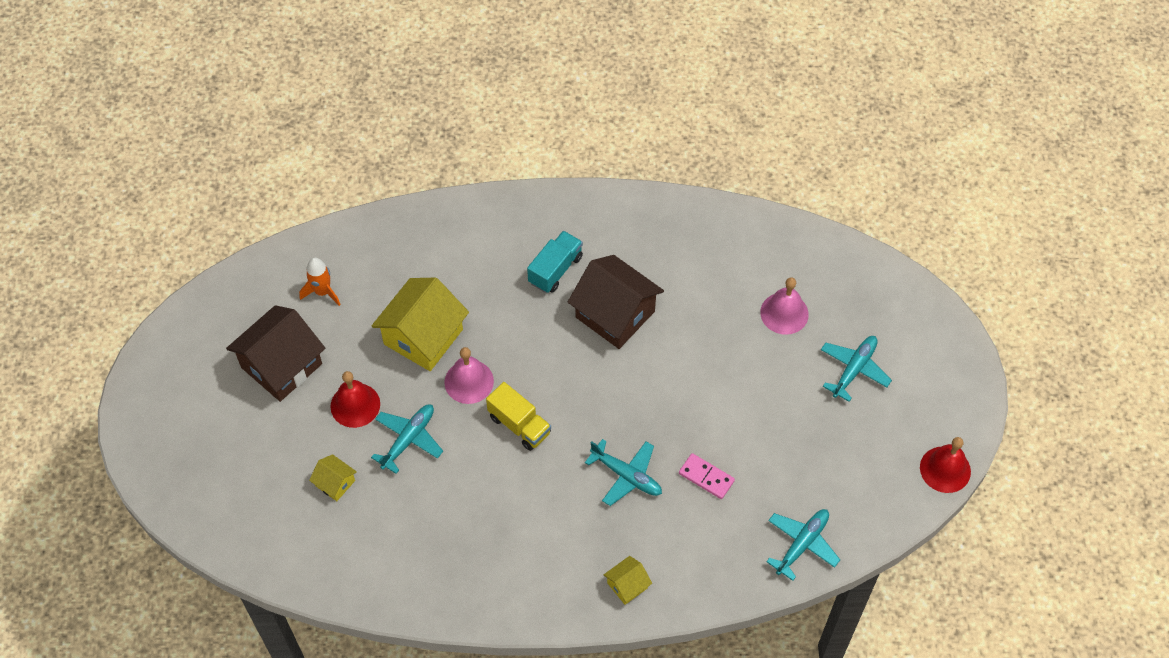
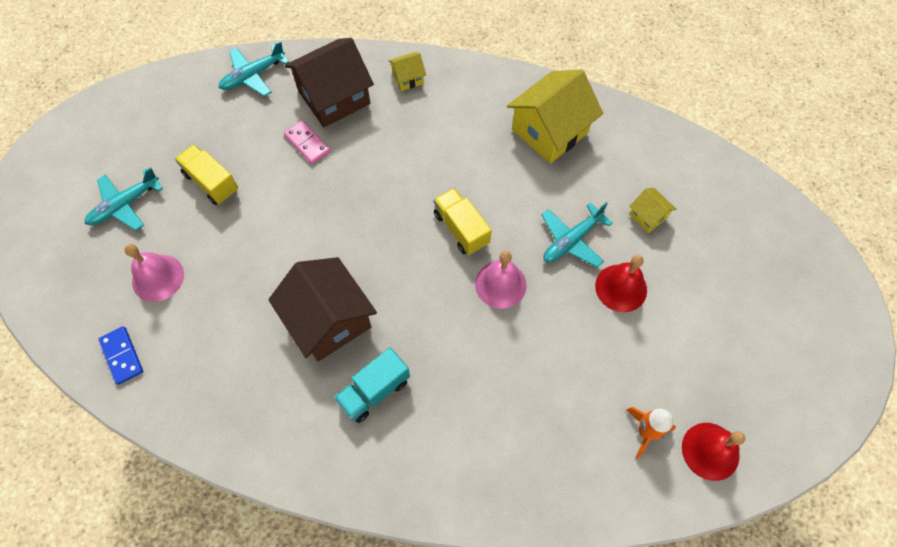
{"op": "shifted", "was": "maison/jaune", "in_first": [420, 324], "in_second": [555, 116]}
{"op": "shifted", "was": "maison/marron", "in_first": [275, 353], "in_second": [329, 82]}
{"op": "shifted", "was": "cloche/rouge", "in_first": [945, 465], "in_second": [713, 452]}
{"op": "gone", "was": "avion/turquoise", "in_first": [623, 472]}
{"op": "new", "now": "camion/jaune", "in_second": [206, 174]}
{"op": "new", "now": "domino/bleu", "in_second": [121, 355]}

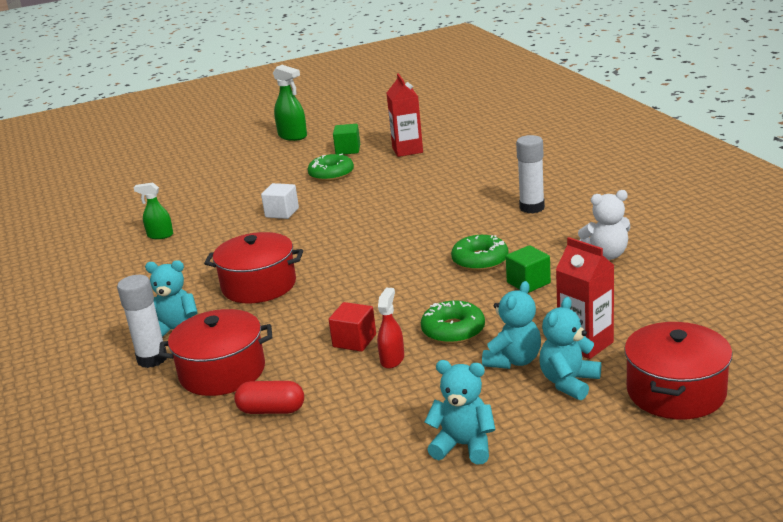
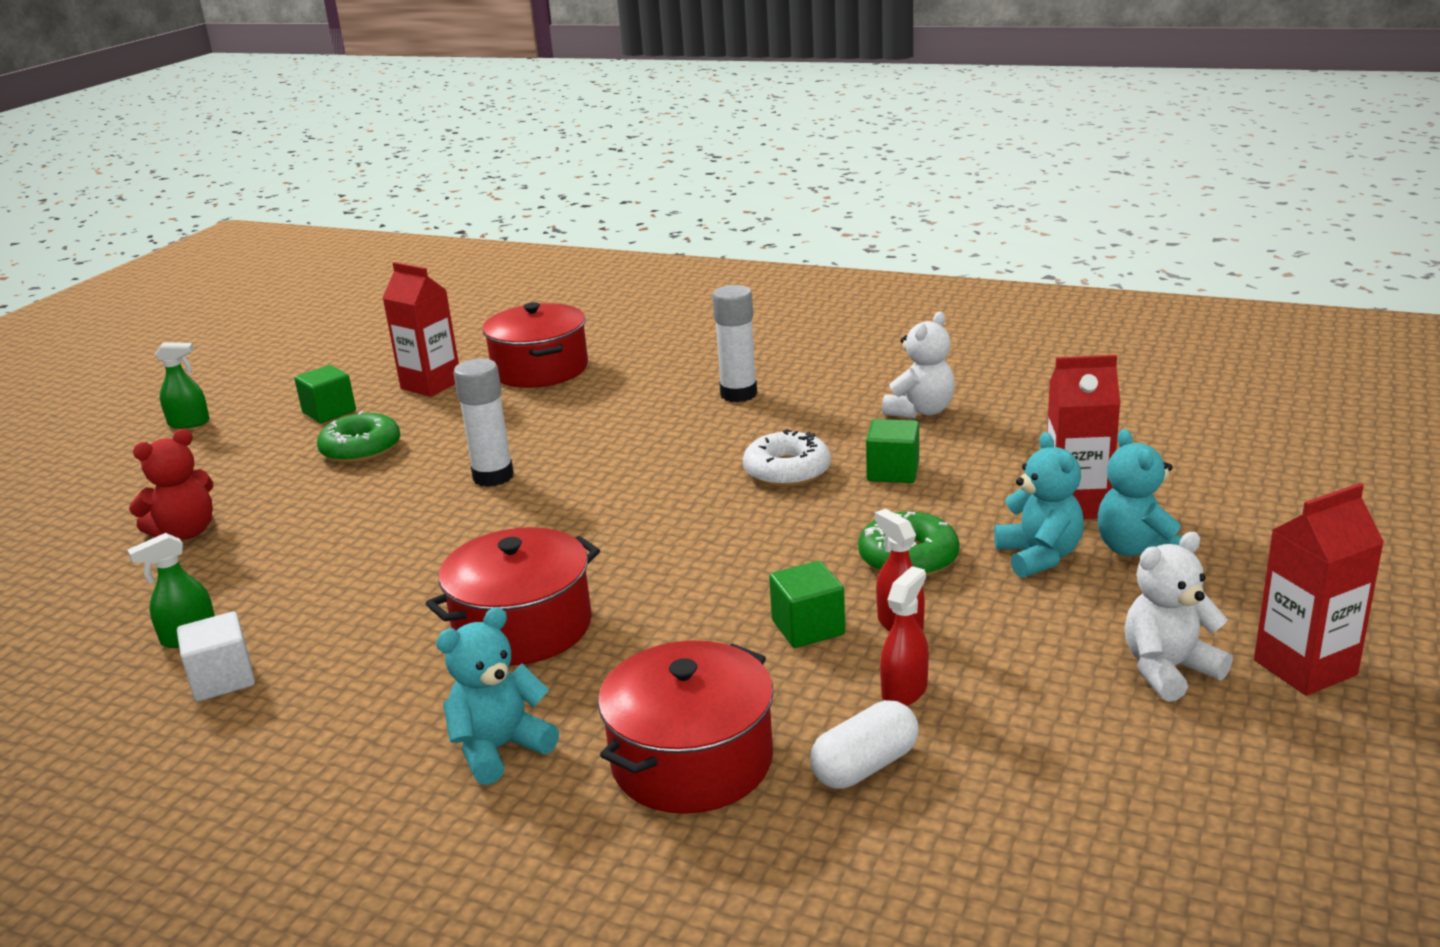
{"op": "scaled", "was": "vaporisateur/vert", "in_first": [290, 103], "in_second": [182, 385], "ratio": 0.65}
{"op": "shifted", "was": "cube/blanc", "in_first": [280, 201], "in_second": [216, 656]}
{"op": "repainted", "was": "beignet/vert", "now": "beignet/blanc", "in_first": [480, 253], "in_second": [787, 458]}
{"op": "shifted", "was": "bâton de colle/blanc", "in_first": [142, 321], "in_second": [483, 423]}
{"op": "repainted", "was": "cube/rouge", "now": "cube/vert", "in_first": [352, 327], "in_second": [807, 604]}
{"op": "shifted", "was": "marmite/rouge", "in_first": [678, 370], "in_second": [535, 345]}
{"op": "repainted", "was": "ours en peluche/turquoise", "now": "ours en peluche/blanc", "in_first": [460, 412], "in_second": [1179, 617]}
{"op": "repainted", "was": "gélule/rouge", "now": "gélule/blanc", "in_first": [269, 397], "in_second": [864, 744]}
{"op": "new", "now": "ours en peluche/rouge", "in_second": [171, 484]}
{"op": "new", "now": "brique de lait/rouge", "in_second": [1319, 589]}
{"op": "new", "now": "vaporisateur/rouge", "in_second": [904, 636]}

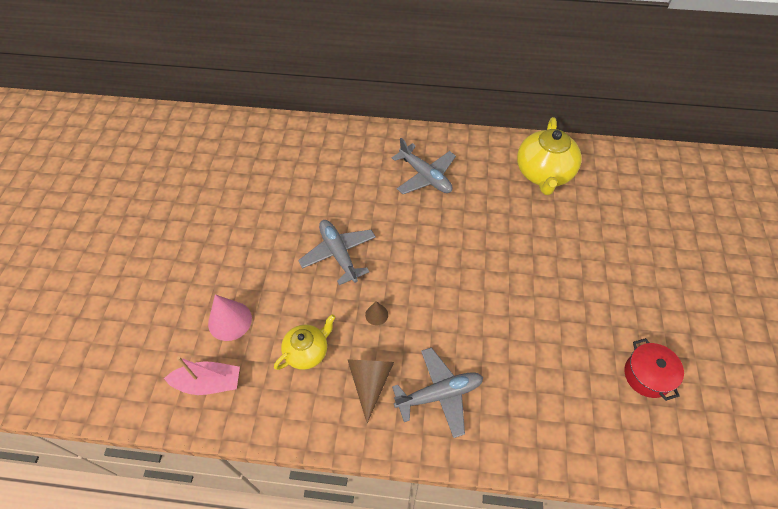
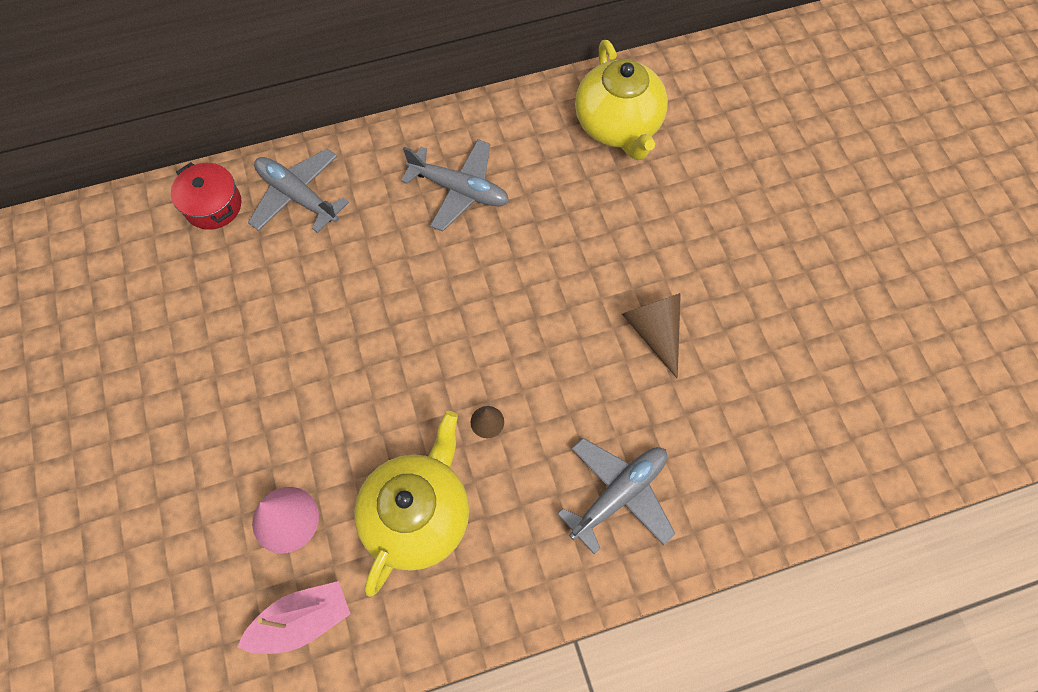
{"op": "shifted", "was": "avion/gris", "in_first": [337, 252], "in_second": [298, 191]}
{"op": "scaled", "was": "théière/jaune", "in_first": [305, 342], "in_second": [411, 504], "ratio": 1.65}
{"op": "shifted", "was": "marmite/rouge", "in_first": [654, 369], "in_second": [206, 196]}
{"op": "shifted", "was": "cône/marron", "in_first": [370, 391], "in_second": [651, 335]}

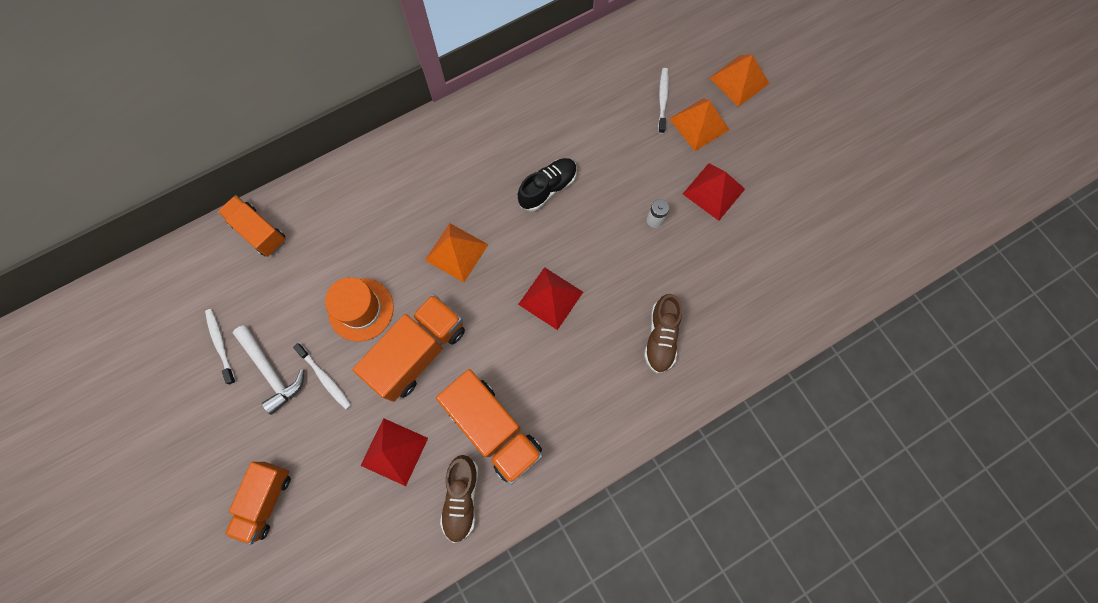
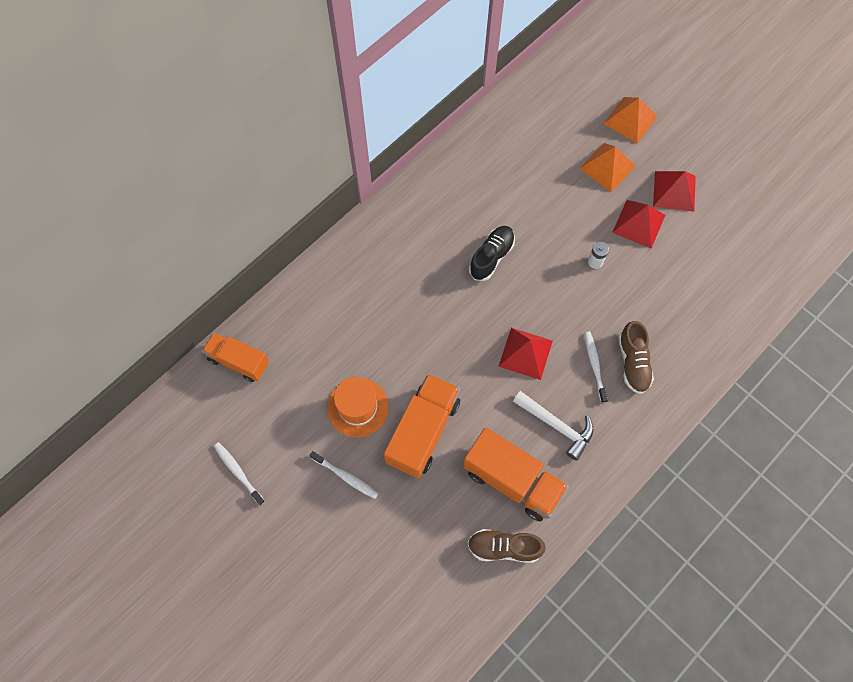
{"op": "shifted", "was": "brosse à dents/blanc", "in_first": [663, 101], "in_second": [596, 367]}
{"op": "gone", "was": "pyramide/orange", "in_first": [457, 252]}
{"op": "shifted", "was": "marteau/blanc", "in_first": [268, 370], "in_second": [553, 426]}
{"op": "shifted", "was": "pyramide/rouge", "in_first": [394, 452], "in_second": [674, 191]}
{"op": "rotated", "was": "chaussure/marron", "in_first": [459, 499], "in_second": [506, 546], "clockwise": 105}
{"op": "gone", "was": "camion/orange", "in_first": [258, 503]}

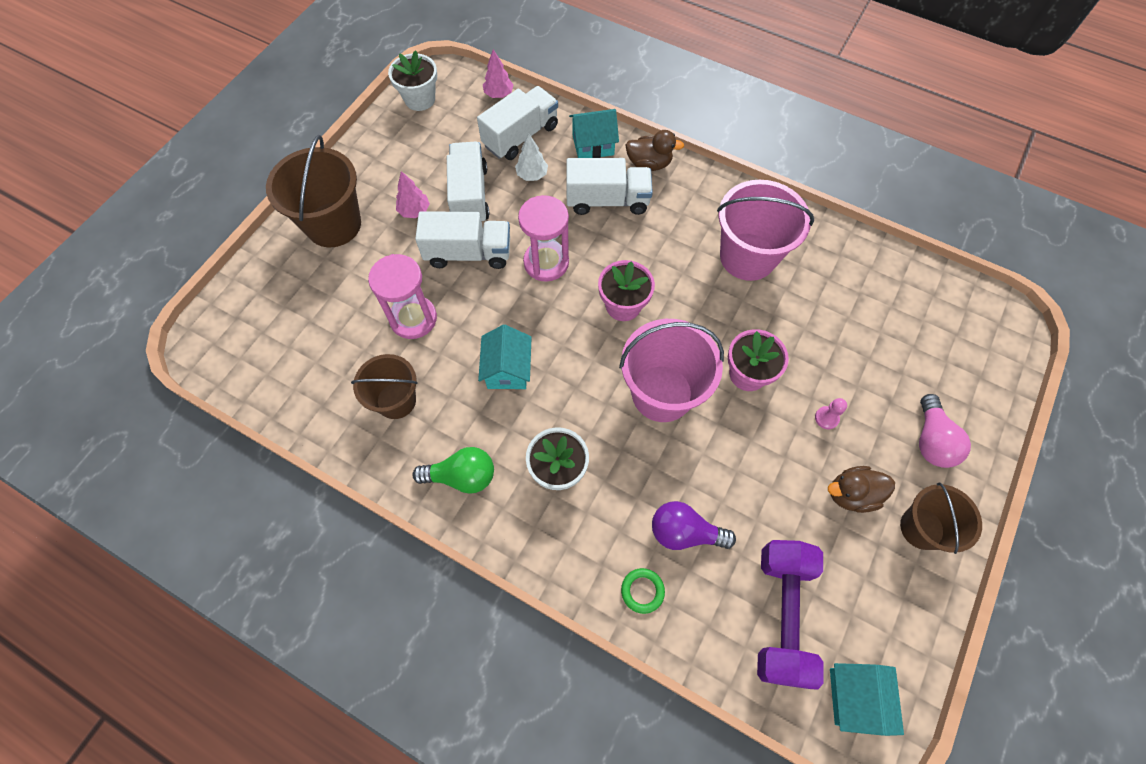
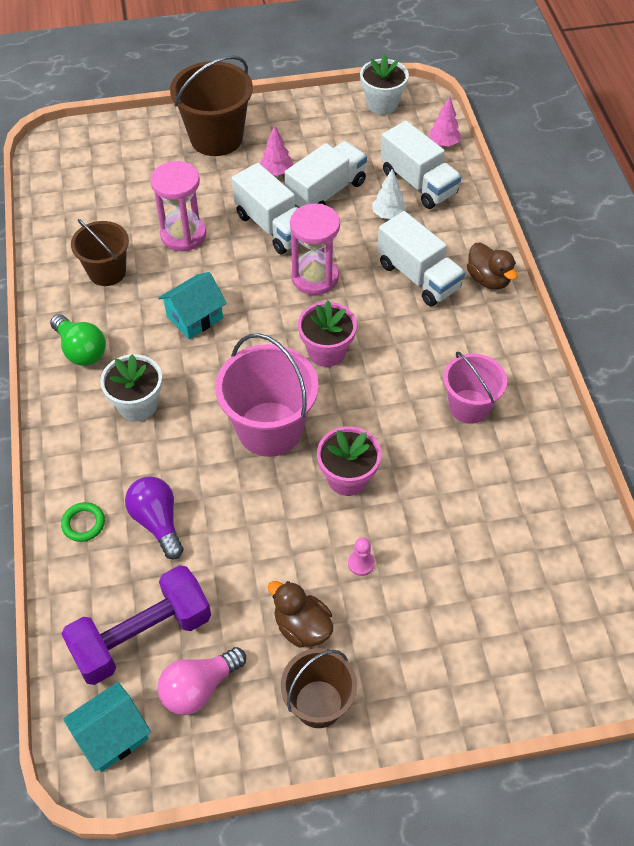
{"op": "rotated", "was": "camion/blanc", "in_first": [517, 123], "in_second": [421, 165], "clockwise": 45}
{"op": "gone", "was": "maison/turquoise", "in_first": [594, 133]}
{"op": "scaled", "was": "seau/rose", "in_first": [765, 230], "in_second": [475, 388], "ratio": 0.64}
{"op": "shifted", "was": "ampoule/rose", "in_first": [945, 431], "in_second": [201, 681]}

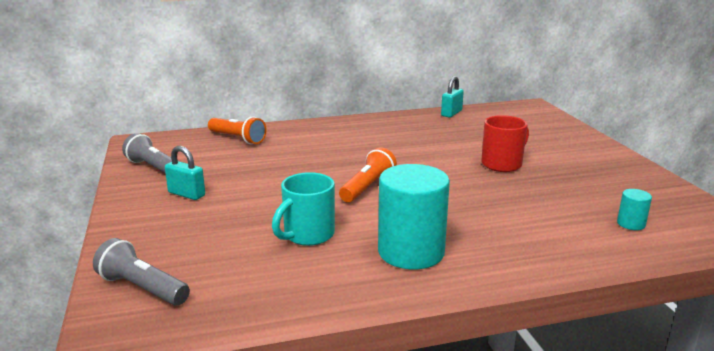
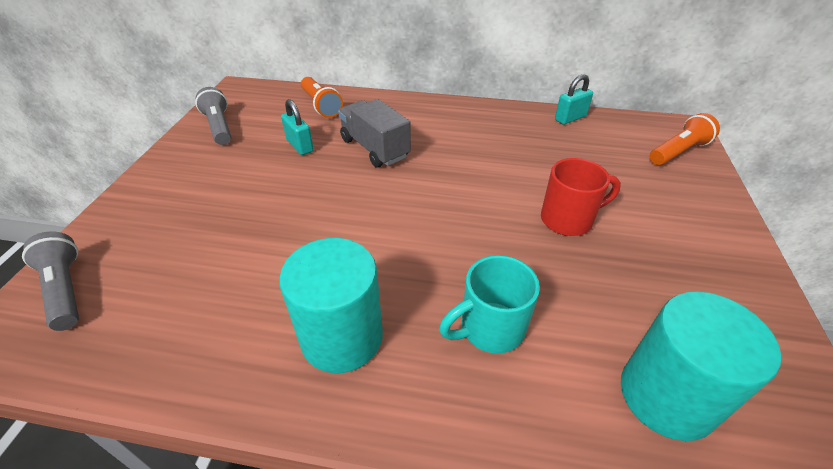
{"op": "shifted", "was": "cadenas/turquoise", "in_first": [185, 173], "in_second": [297, 127]}
{"op": "shifted", "was": "lampe de poche/orange", "in_first": [368, 174], "in_second": [685, 139]}
{"op": "shifted", "was": "tasse/turquoise", "in_first": [303, 209], "in_second": [489, 304]}
{"op": "scaled", "was": "cylindre/turquoise", "in_first": [634, 209], "in_second": [701, 366], "ratio": 2.29}
{"op": "new", "now": "camion/gris", "in_second": [374, 133]}

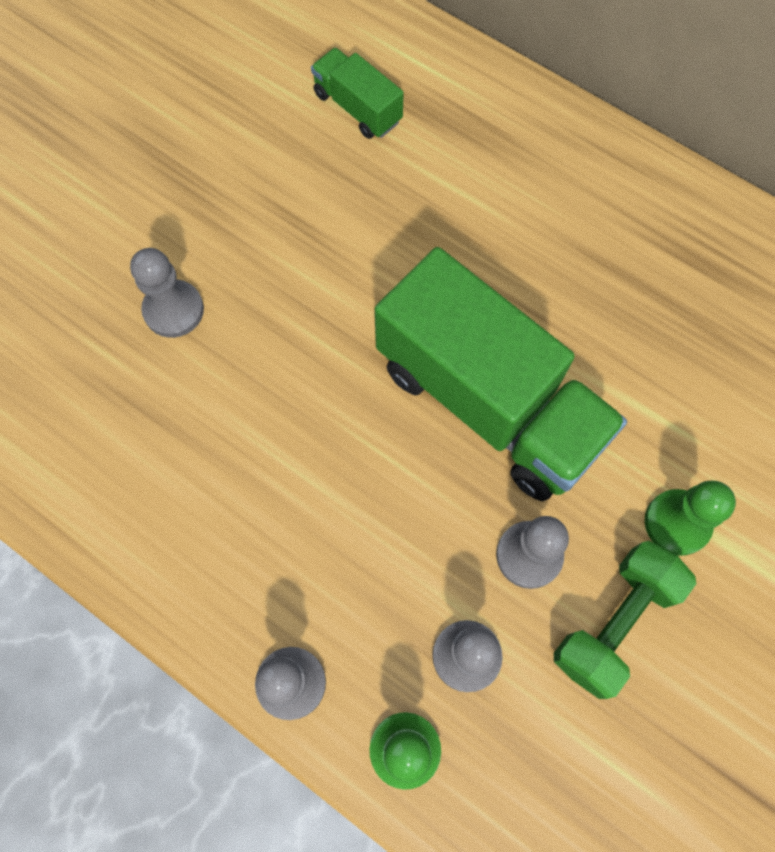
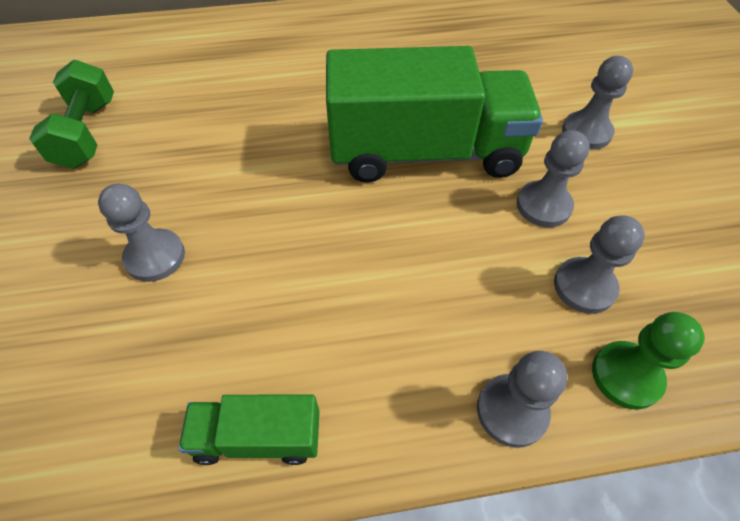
{"op": "shifted", "was": "camion/vert", "in_first": [357, 93], "in_second": [249, 430]}
{"op": "repainted", "was": "pion/vert", "now": "pion/gris", "in_first": [690, 518], "in_second": [597, 103]}
{"op": "shifted", "was": "haltère/vert", "in_first": [625, 620], "in_second": [71, 114]}

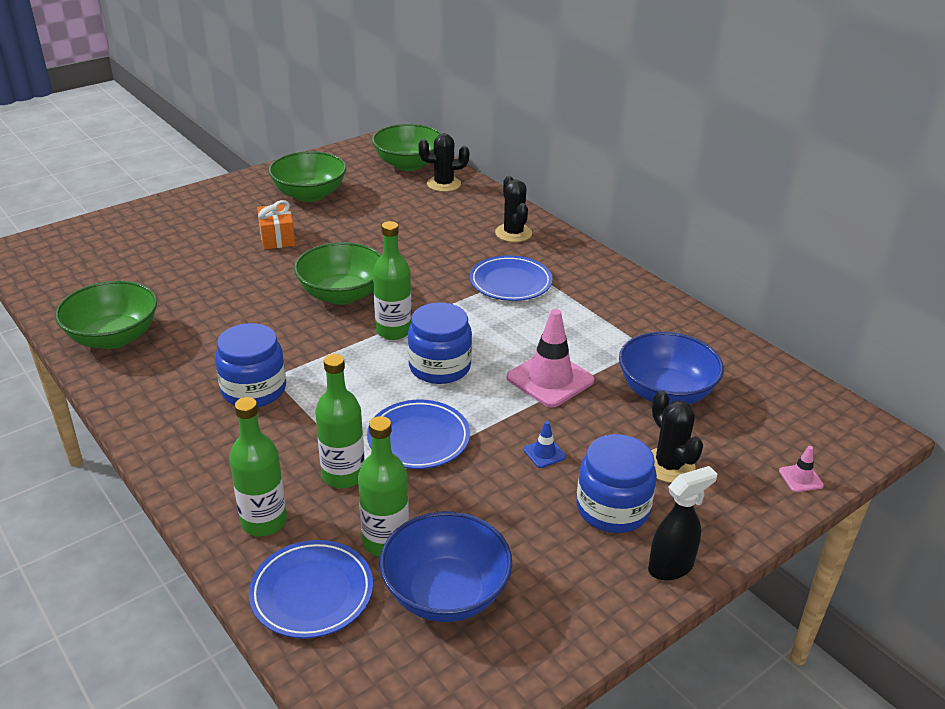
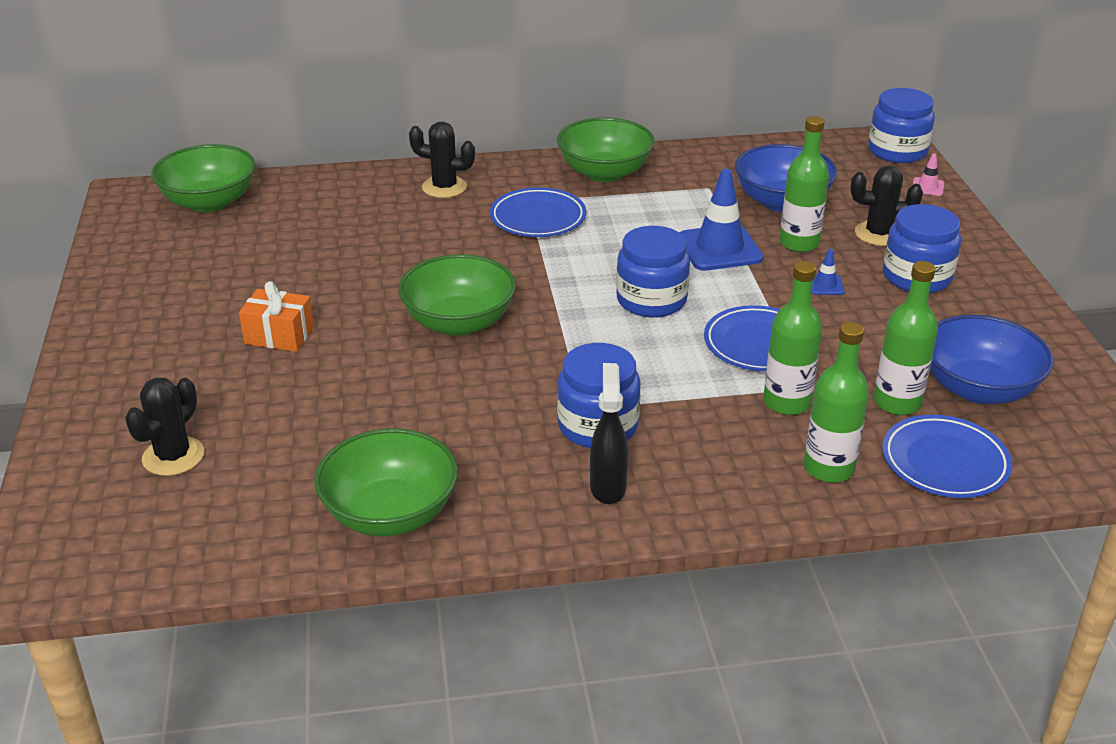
{"op": "shifted", "was": "cactus/noir", "in_first": [444, 162], "in_second": [164, 427]}
{"op": "shifted", "was": "bol/vert", "in_first": [307, 176], "in_second": [606, 149]}
{"op": "shifted", "was": "bouteille/vert", "in_first": [392, 280], "in_second": [804, 184]}
{"op": "repainted", "was": "cône de chantier/rose", "now": "cône de chantier/bleu", "in_first": [550, 358], "in_second": [721, 220]}
{"op": "shifted", "was": "vaporisateur/noir", "in_first": [682, 523], "in_second": [609, 433]}
{"op": "new", "now": "bocal/bleu", "in_second": [901, 125]}

